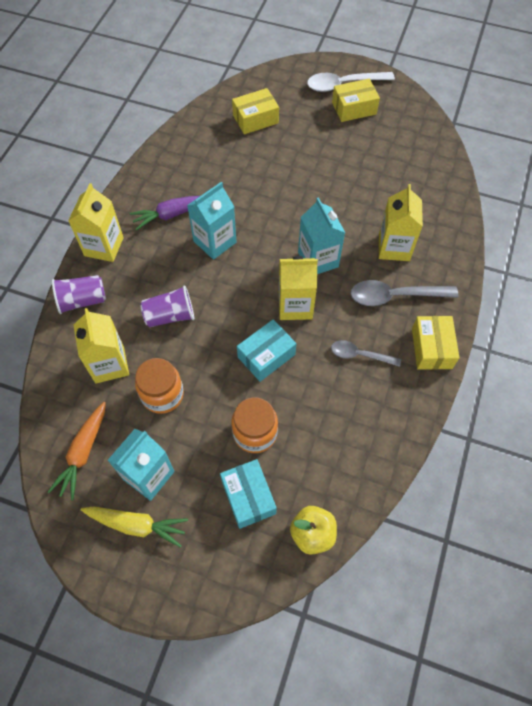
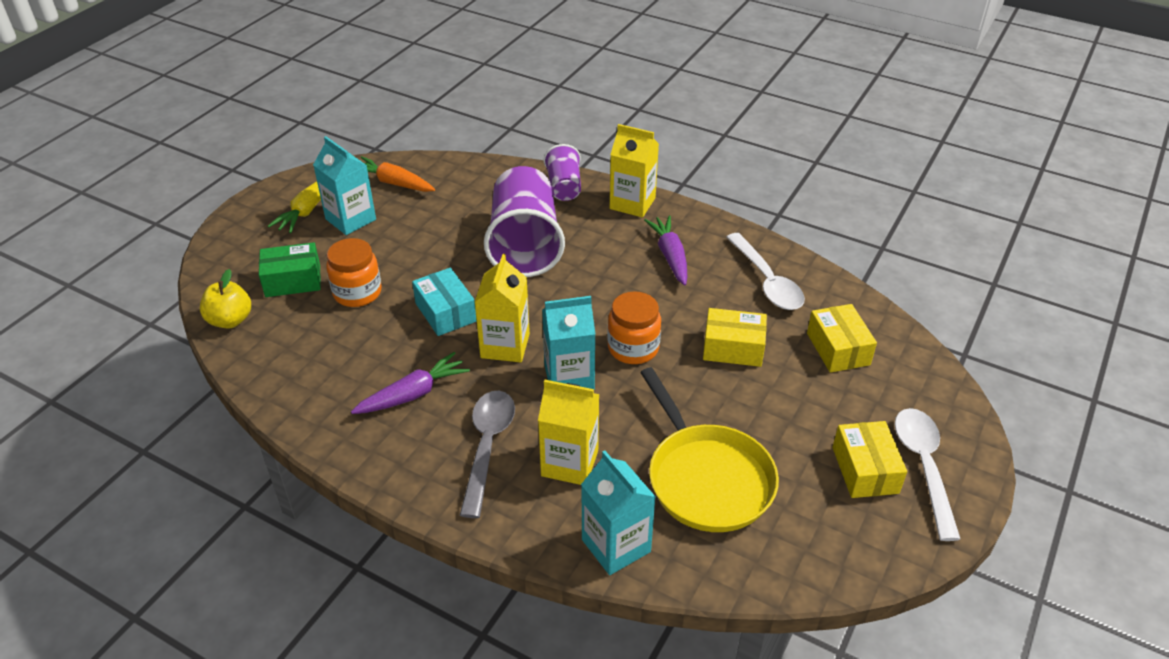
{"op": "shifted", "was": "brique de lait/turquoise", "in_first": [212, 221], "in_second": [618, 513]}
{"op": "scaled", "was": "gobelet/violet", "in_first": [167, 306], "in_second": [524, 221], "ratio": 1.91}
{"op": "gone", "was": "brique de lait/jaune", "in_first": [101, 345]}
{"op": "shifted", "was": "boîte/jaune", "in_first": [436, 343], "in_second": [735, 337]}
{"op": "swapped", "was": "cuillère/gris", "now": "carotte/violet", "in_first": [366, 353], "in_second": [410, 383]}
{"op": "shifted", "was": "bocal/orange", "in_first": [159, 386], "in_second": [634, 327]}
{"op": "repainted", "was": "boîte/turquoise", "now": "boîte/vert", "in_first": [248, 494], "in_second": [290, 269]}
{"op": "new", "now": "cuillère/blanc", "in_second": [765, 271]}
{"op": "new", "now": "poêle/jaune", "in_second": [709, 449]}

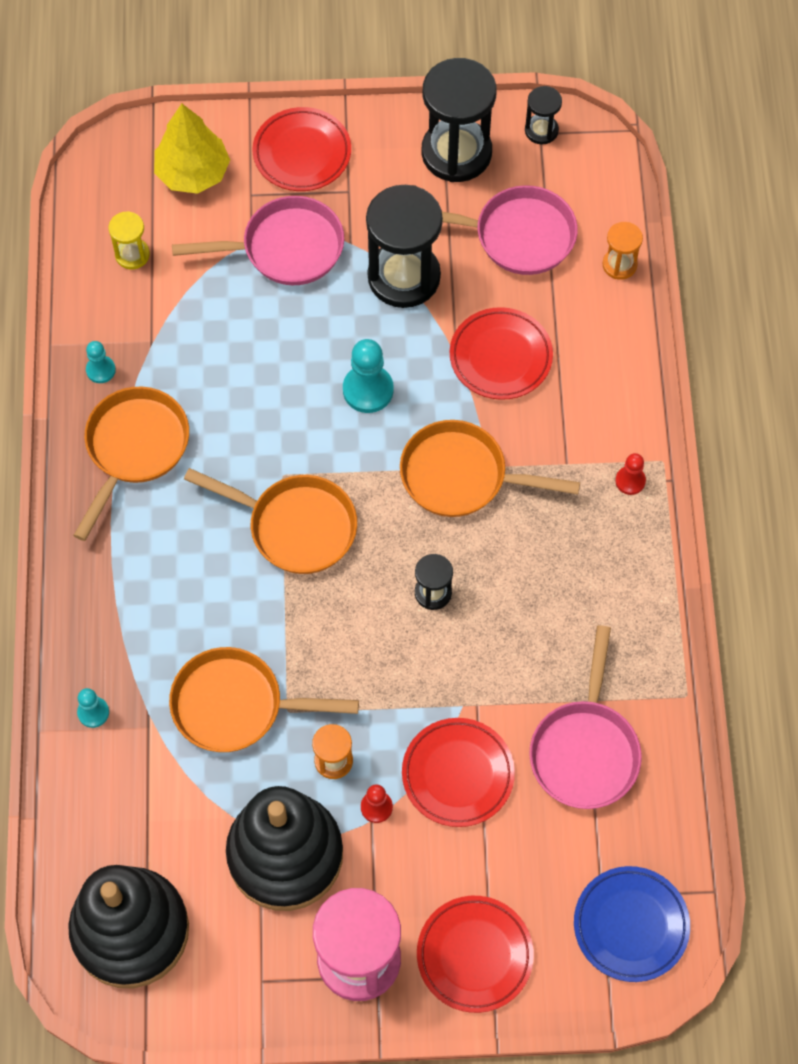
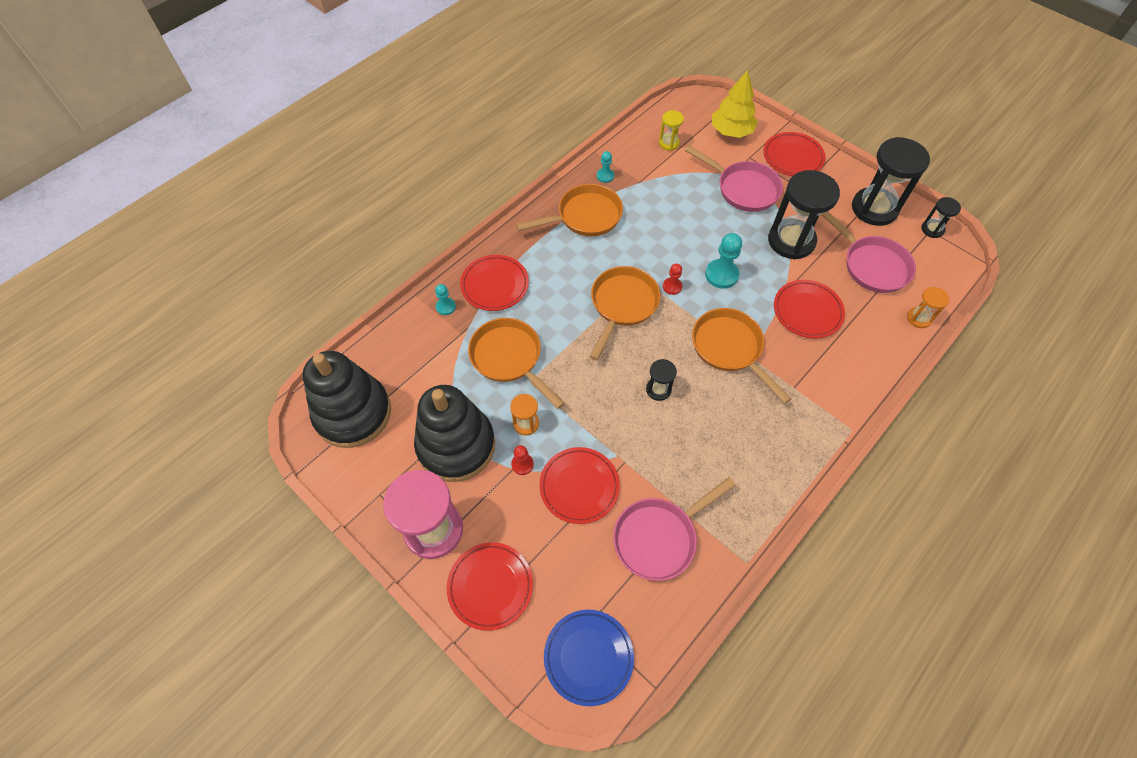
{"op": "shifted", "was": "pion/rouge", "in_first": [630, 474], "in_second": [672, 279]}
{"op": "rotated", "was": "poêle/orange", "in_first": [270, 521], "in_second": [625, 313], "clockwise": -135}
{"op": "new", "now": "assiette/rouge", "in_second": [494, 283]}

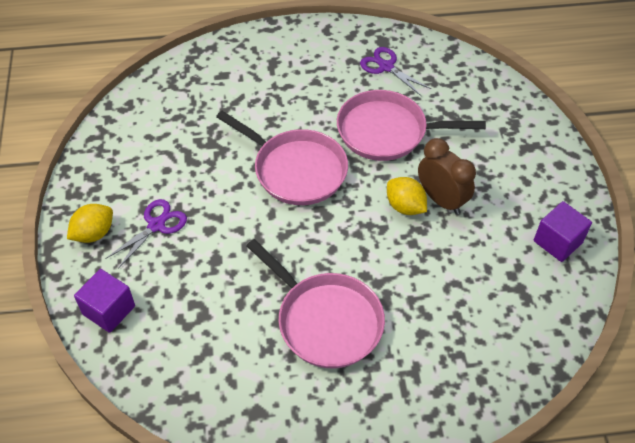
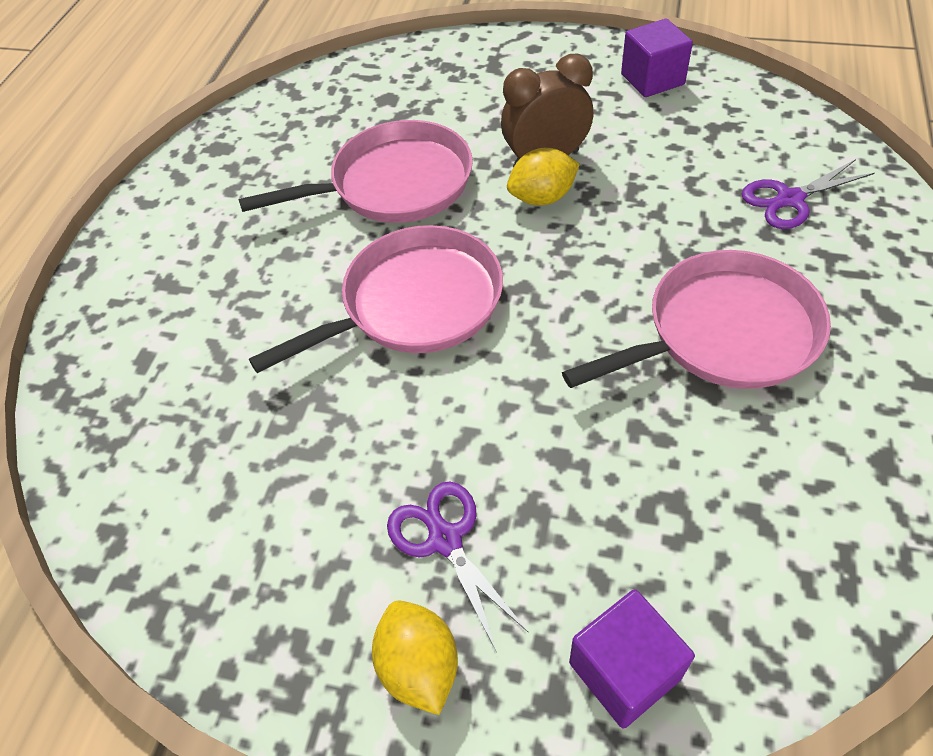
{"op": "shifted", "was": "ciseaux/violet", "in_first": [395, 71], "in_second": [808, 194]}
{"op": "rotated", "was": "poêle/rose", "in_first": [411, 125], "in_second": [356, 171], "clockwise": -135}

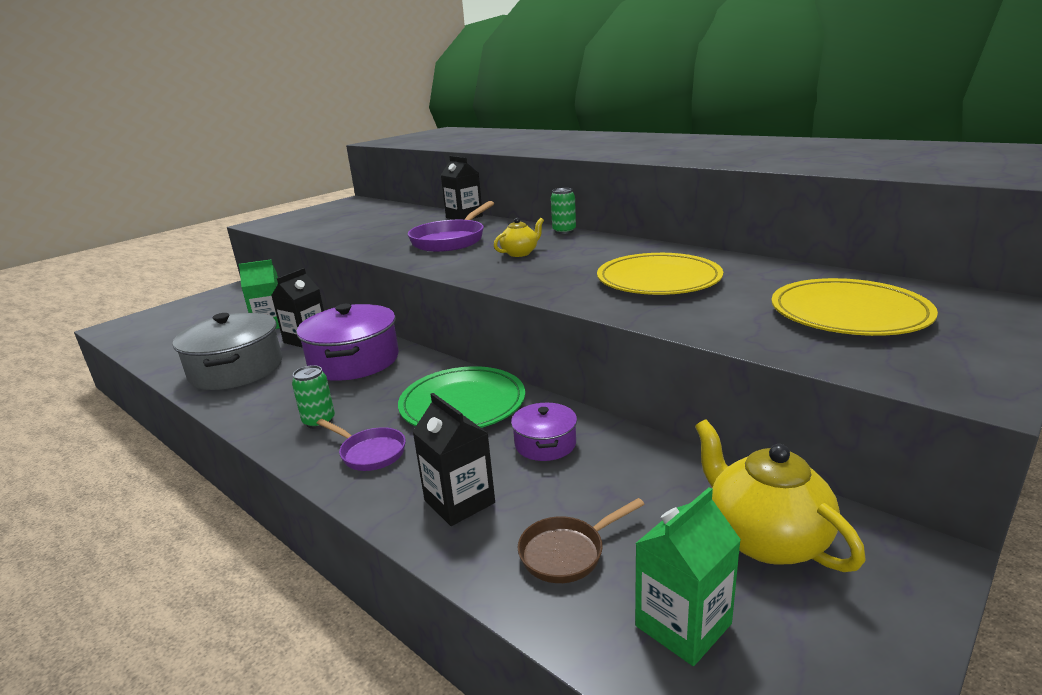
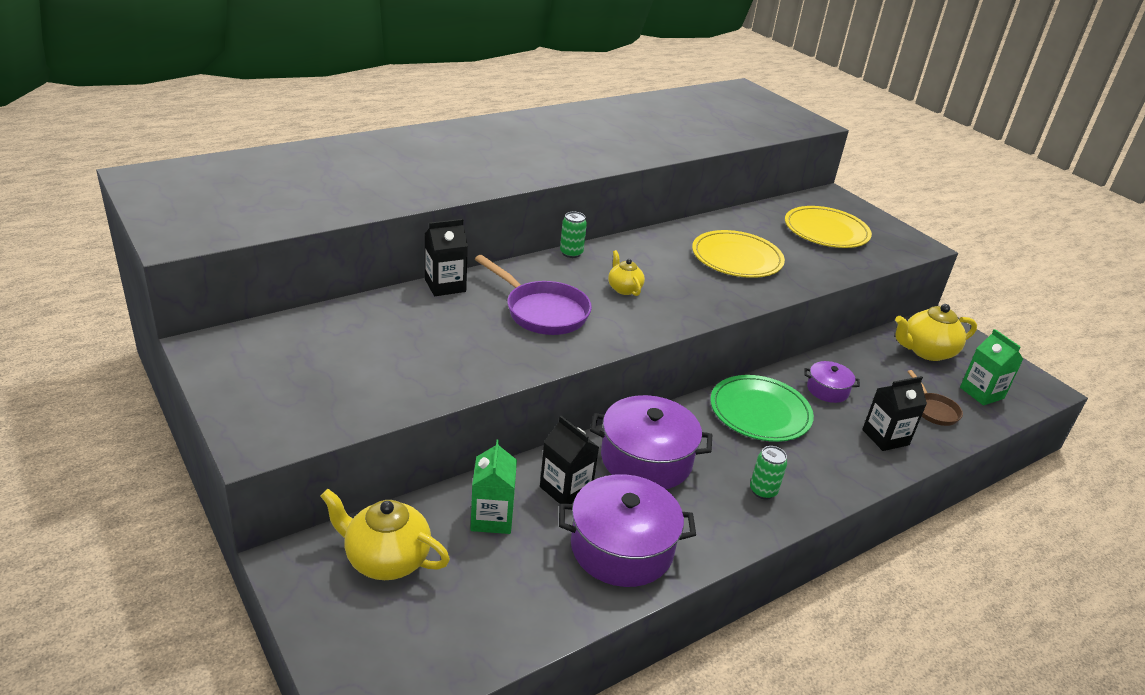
{"op": "repainted", "was": "marmite/gris", "now": "marmite/violet", "in_first": [227, 351], "in_second": [627, 530]}
{"op": "gone", "was": "poêle/violet", "in_first": [361, 445]}
{"op": "new", "now": "théière/jaune", "in_second": [385, 534]}

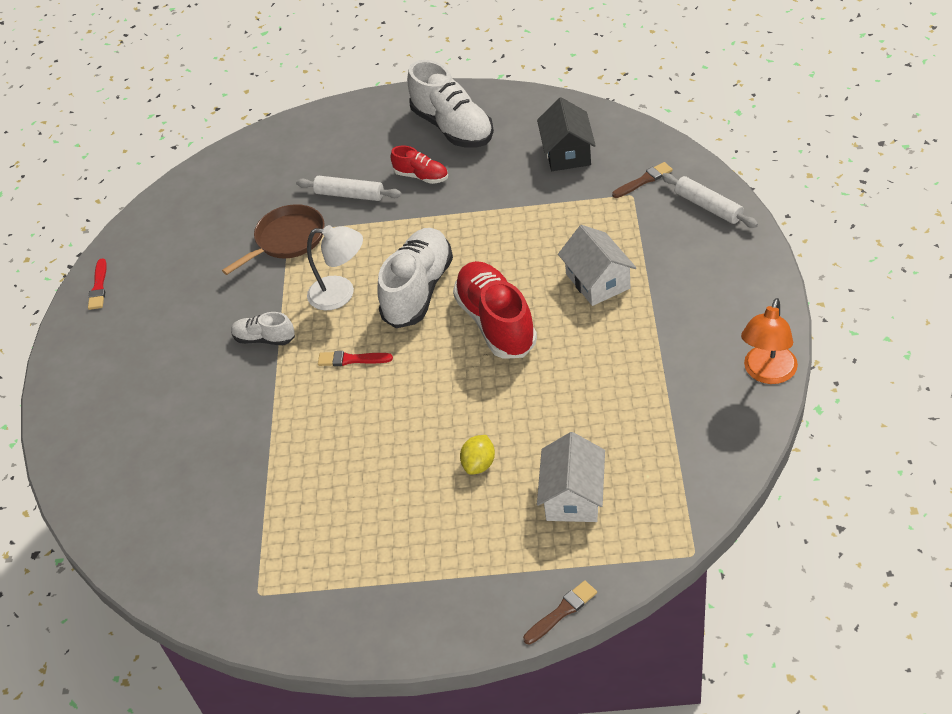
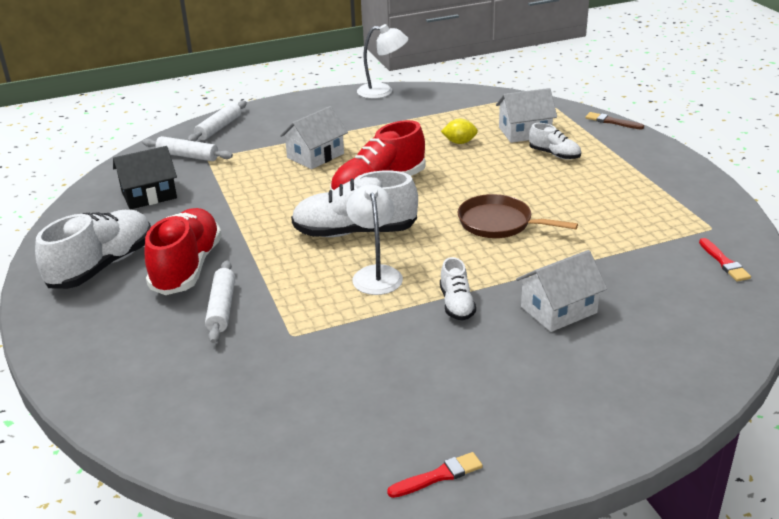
{"op": "scaled", "was": "chaussure/rouge", "in_first": [419, 165], "in_second": [183, 251], "ratio": 1.92}
{"op": "swapped", "was": "pinceau/marron", "now": "rouleau à pâtisserie/blanc", "in_first": [642, 180], "in_second": [187, 148]}
{"op": "shifted", "was": "poêle/marron", "in_first": [273, 239], "in_second": [518, 216]}
{"op": "repainted", "was": "lampe/orange", "now": "lampe/blanc", "in_first": [769, 341], "in_second": [382, 61]}
{"op": "shifted", "was": "pinceau/rouge", "in_first": [355, 358], "in_second": [725, 260]}
{"op": "shifted", "was": "citron/jaune", "in_first": [477, 455], "in_second": [459, 131]}
{"op": "new", "now": "chaussure/blanc", "in_second": [555, 141]}
{"op": "new", "now": "maison/blanc", "in_second": [561, 291]}

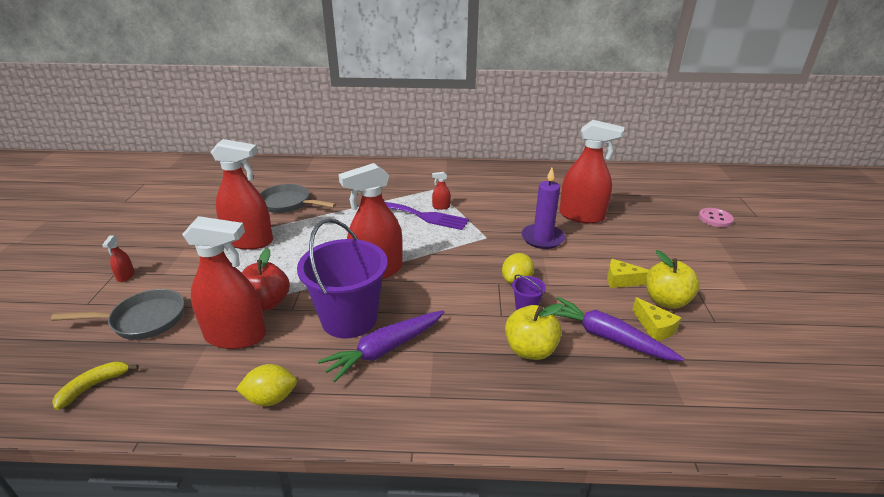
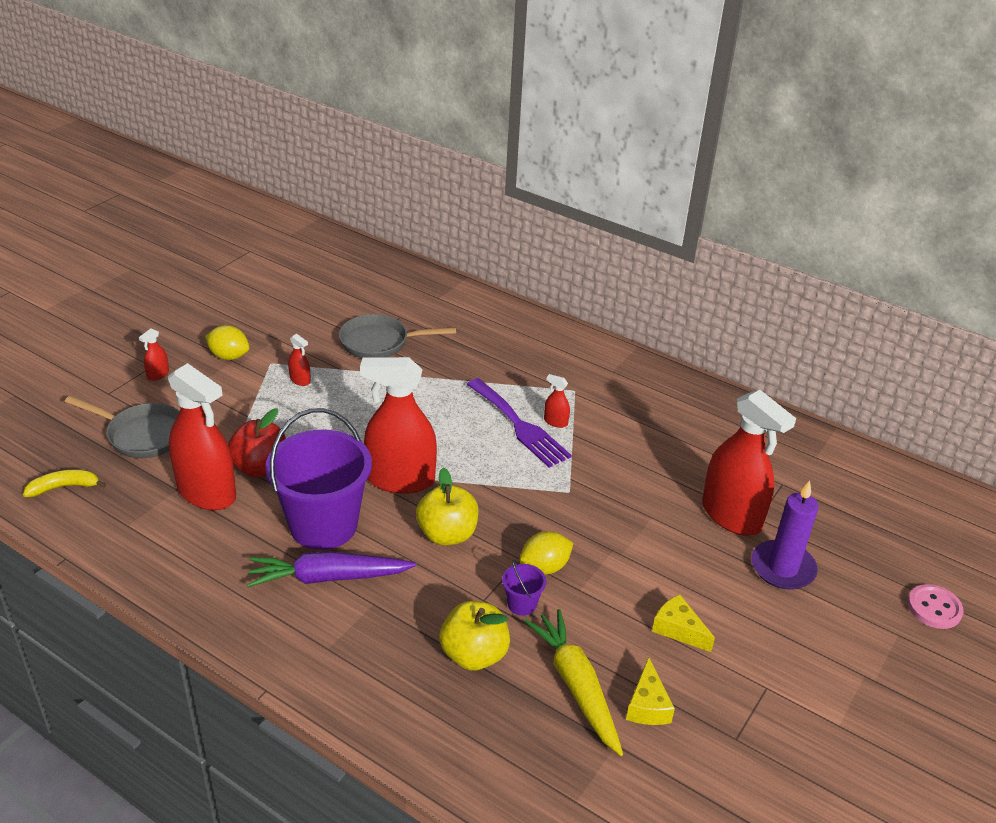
{"op": "scaled", "was": "vaporisateur/rouge", "in_first": [242, 194], "in_second": [299, 360], "ratio": 0.4}
{"op": "shifted", "was": "bougie/violet", "in_first": [543, 208], "in_second": [784, 535]}
{"op": "rotated", "was": "poêle/gris", "in_first": [298, 198], "in_second": [397, 336], "clockwise": -60}
{"op": "shifted", "was": "pomme/jaune", "in_first": [672, 279], "in_second": [447, 506]}
{"op": "repainted", "was": "carotte/violet", "now": "carotte/jaune", "in_first": [617, 329], "in_second": [573, 682]}
{"op": "shifted", "was": "citron/jaune", "in_first": [266, 385], "in_second": [227, 342]}

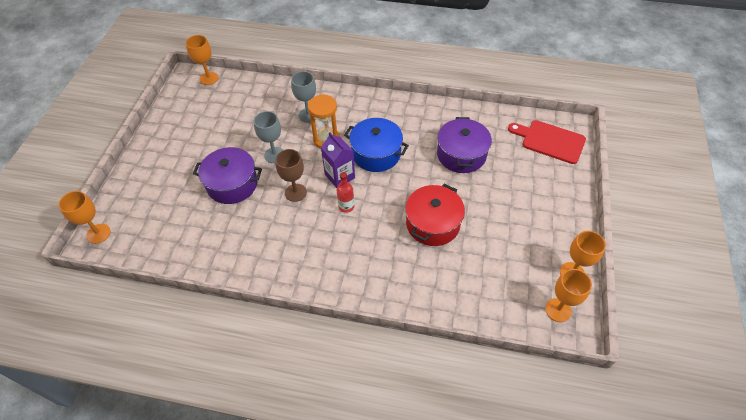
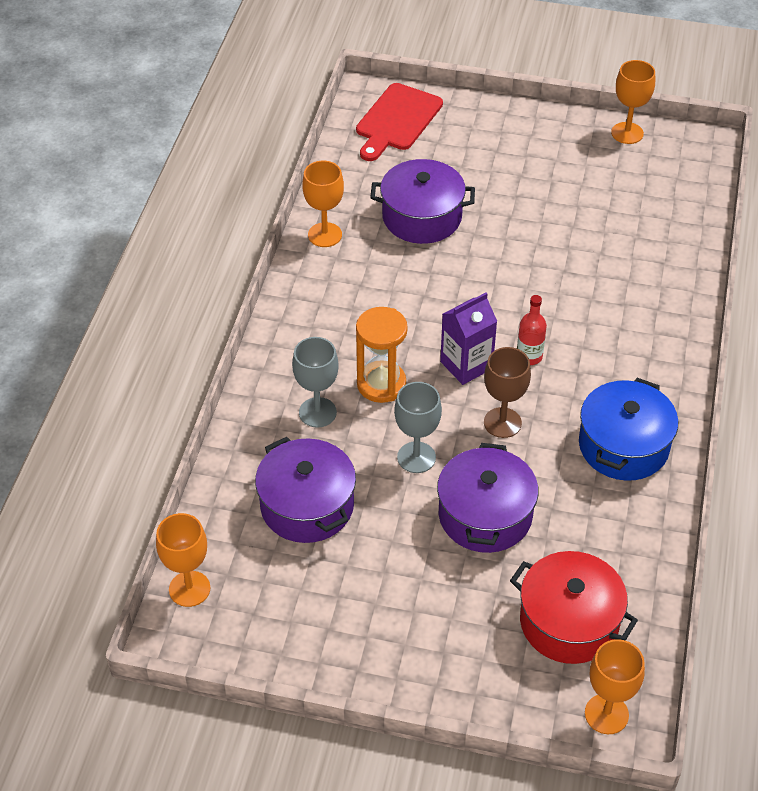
{"op": "shifted", "was": "marmite/bleu", "in_first": [376, 145], "in_second": [628, 429]}
{"op": "shifted", "was": "marmite/rouge", "in_first": [435, 215], "in_second": [574, 607]}
{"op": "shifted", "was": "verre à pied/orange", "in_first": [568, 295], "in_second": [323, 203]}
{"op": "new", "now": "marmite/violet", "in_second": [305, 490]}

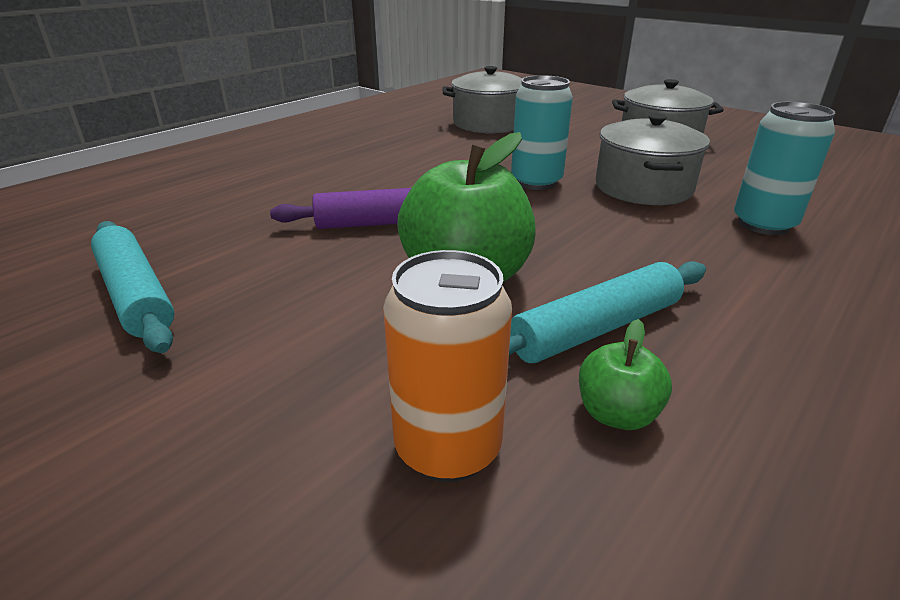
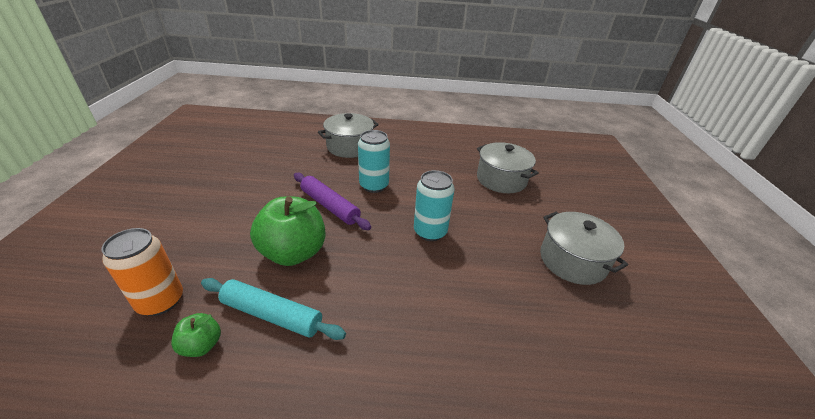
{"op": "shifted", "was": "canette/turquoise", "in_first": [784, 168], "in_second": [374, 161]}
{"op": "shifted", "was": "marmite/gris", "in_first": [653, 159], "in_second": [348, 135]}
{"op": "gone", "was": "rouleau à pâtisserie/turquoise", "in_first": [132, 287]}

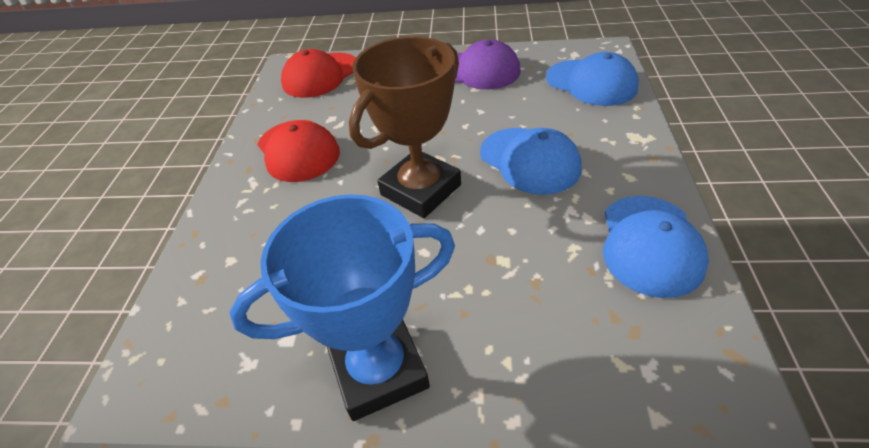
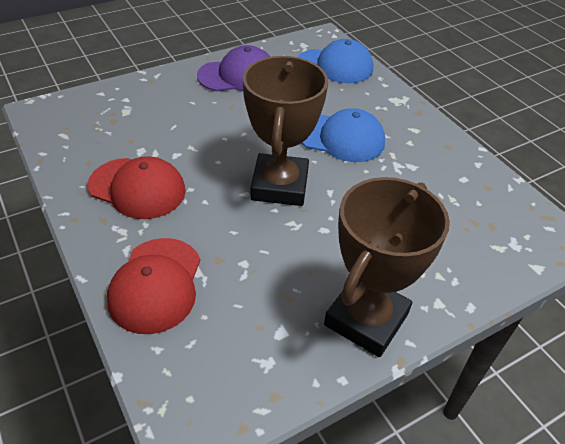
{"op": "shifted", "was": "casquette/rouge", "in_first": [318, 73], "in_second": [153, 286]}
{"op": "repainted", "was": "trophée/bleu", "now": "trophée/marron", "in_first": [342, 307], "in_second": [387, 267]}
{"op": "gone", "was": "casquette/bleu", "in_first": [656, 247]}

